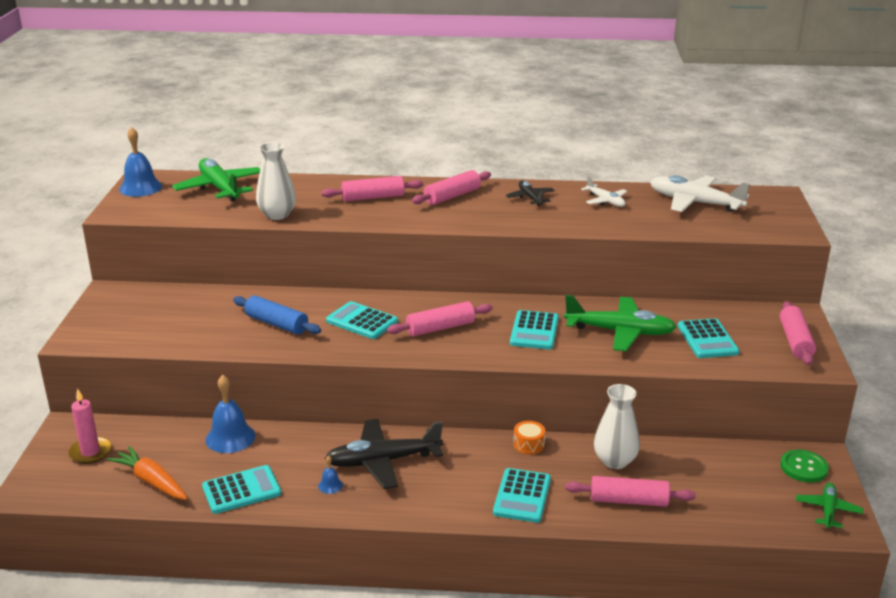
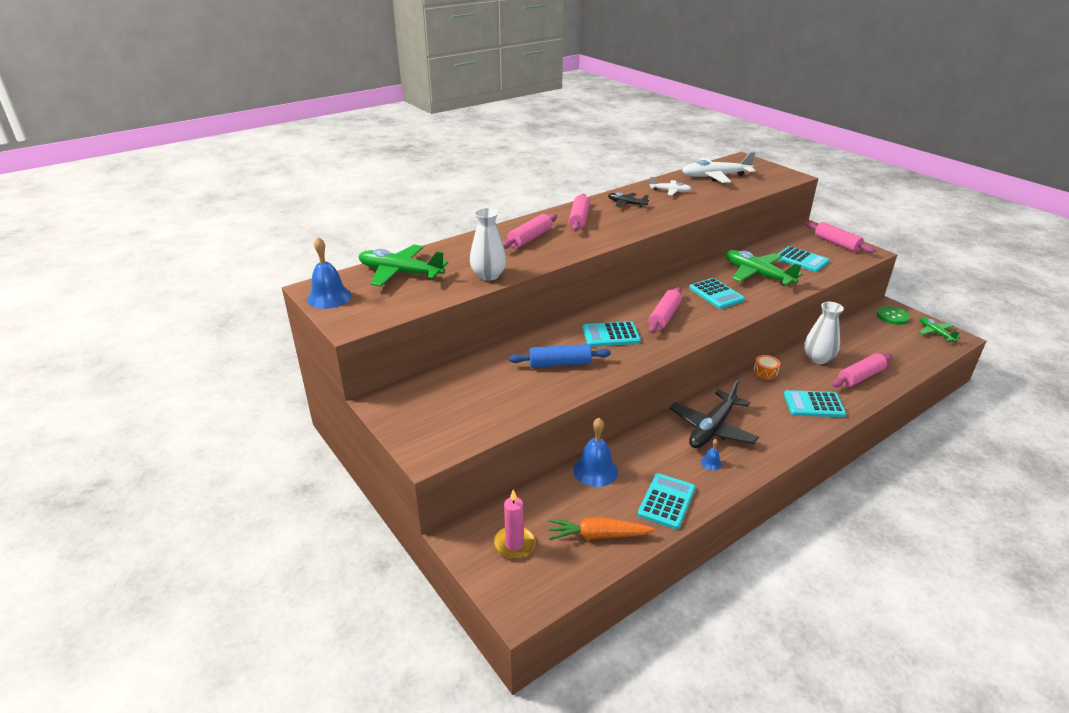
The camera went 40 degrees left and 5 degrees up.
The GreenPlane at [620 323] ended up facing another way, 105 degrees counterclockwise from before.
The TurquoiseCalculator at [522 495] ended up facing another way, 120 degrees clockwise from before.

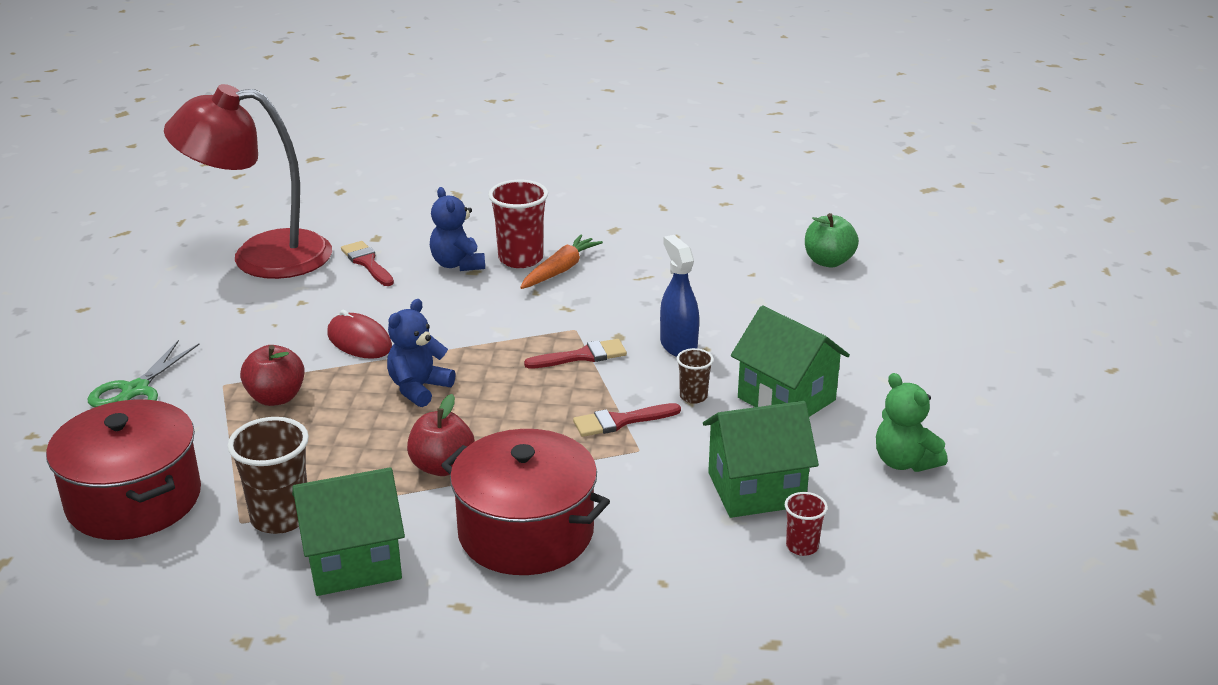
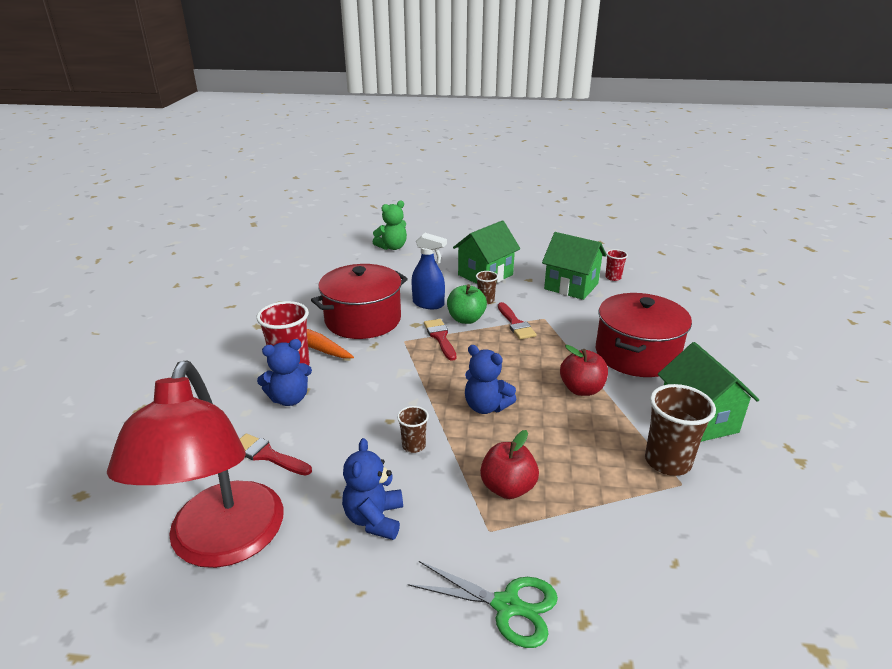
The camera went 90 degrees left and 0 degrees up.
The RedBrush at [367 263] ended up facing another way, 60 degrees clockwise from before.
The RedPot ended up elsewhere, having gone from [123 469] to [359 301].
The second view gained the BlueTeddyBear at [372 489].
The GreenTeddyBear ended up elsewhere, having gone from [911 422] to [389 225].
Where the RedMouse stood at [359 334], the BrownCup came to stand at [413 429].
The BlueSprayBottle at [679 296] ended up facing another way, 135 degrees counterclockwise from before.
The GreenApple ended up elsewhere, having gone from [832 240] to [467 304].
The GreenHouse at [761 459] ended up facing another way, 45 degrees counterclockwise from before.

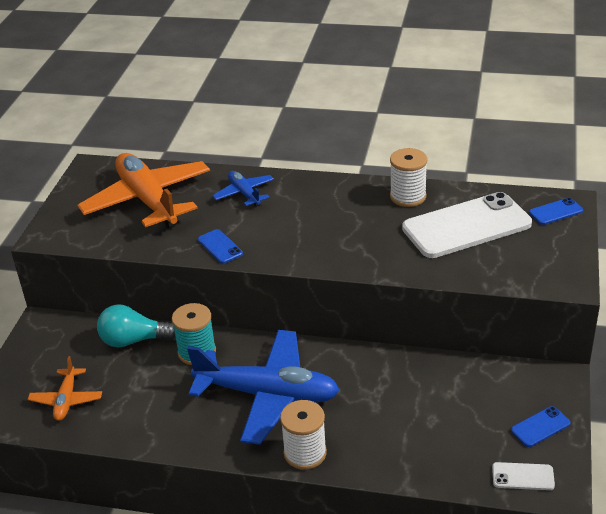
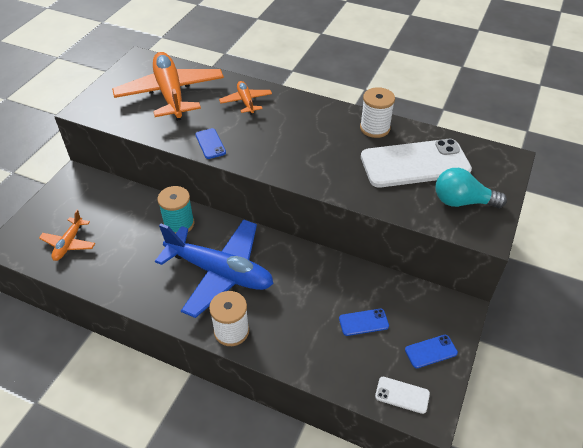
The camera went 10 degrees right and 10 degrees up.
What was the BluePlane at [243 189] turned into the OrangePlane at [245 98].
The BluePhone ended up elsewhere, having gone from [556 211] to [364 322].
The TurquoiseLightBulb ended up elsewhere, having gone from [136 325] to [471 188].

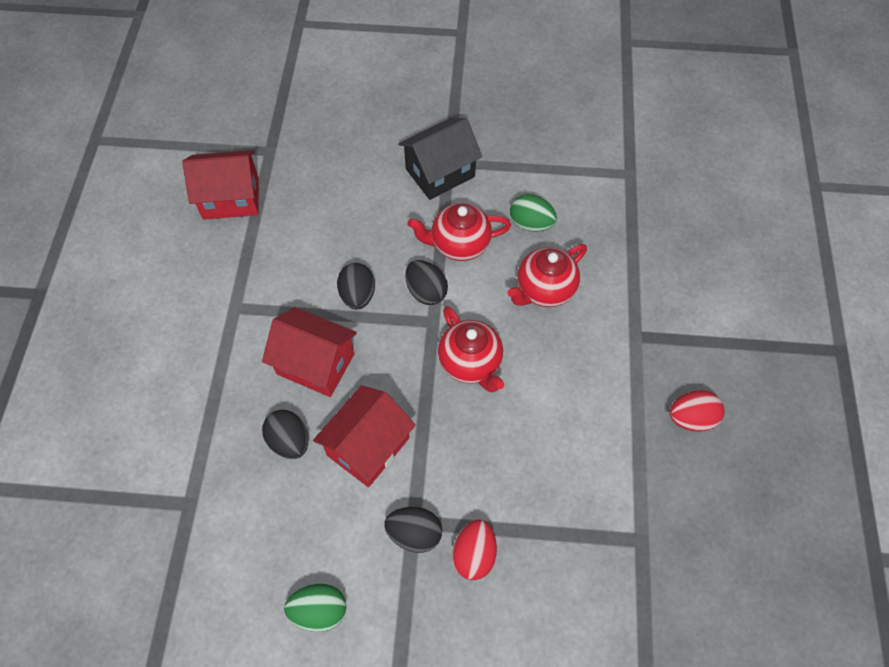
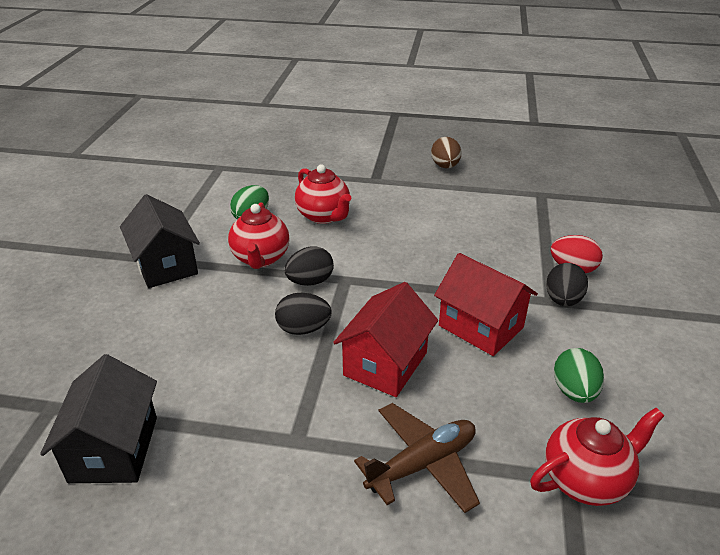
The camera went 85 degrees left and 25 degrees down.
What was the RedHouse at [220 185] turned into the BlackHouse at [98 418].
The second view gained the BrownPlane at [417 458].
What was the RedEgg at [697 411] turned into the BrownEgg at [446 152].
The RedTeapot ended up elsewhere, having gone from [471 349] to [597 457].
The GreenEgg ended up elsewhere, having gone from [315 608] to [579 375].
The second view lost the BlackEgg at [285 434].

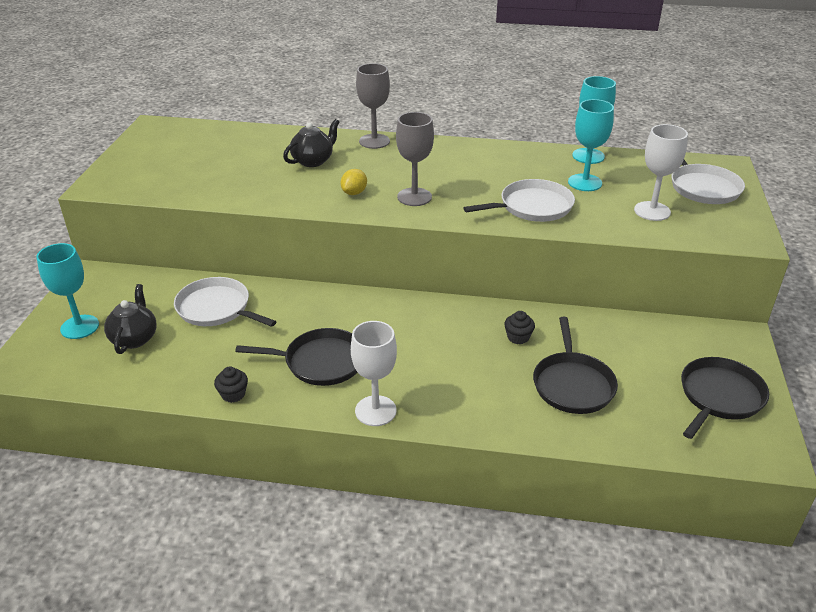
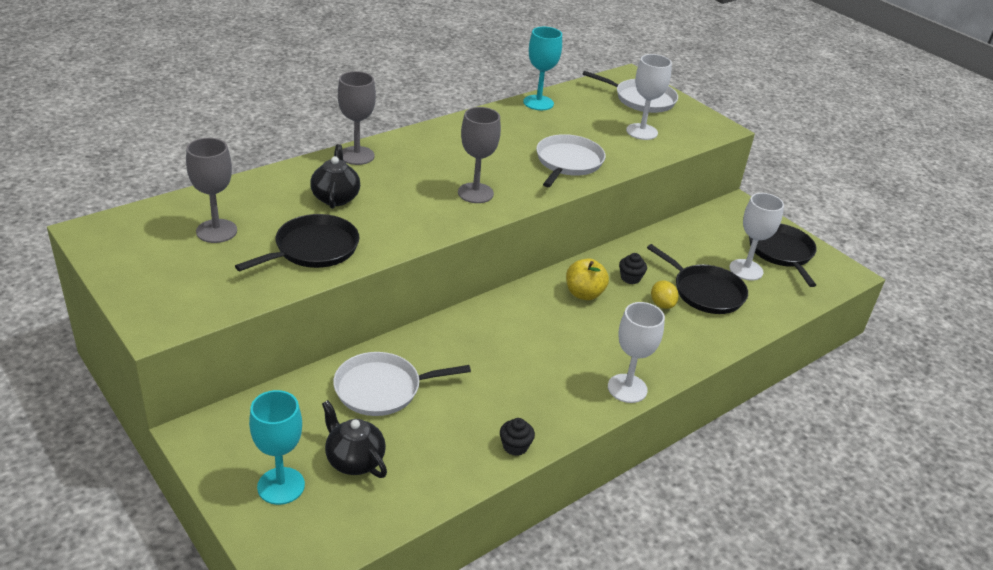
The camera went 50 degrees left and 0 degrees up.
The second view gained the GreyGoblet at [211 190].
The BlackPan ended up elsewhere, having gone from [296 357] to [297 242].
The second view gained the YellowApple at [587 279].
The YellowLemon ended up elsewhere, having gone from [354 182] to [665 295].
The second view gained the WhiteGoblet at [756 237].
The second view lost the TurquoiseGoblet at [591 145].

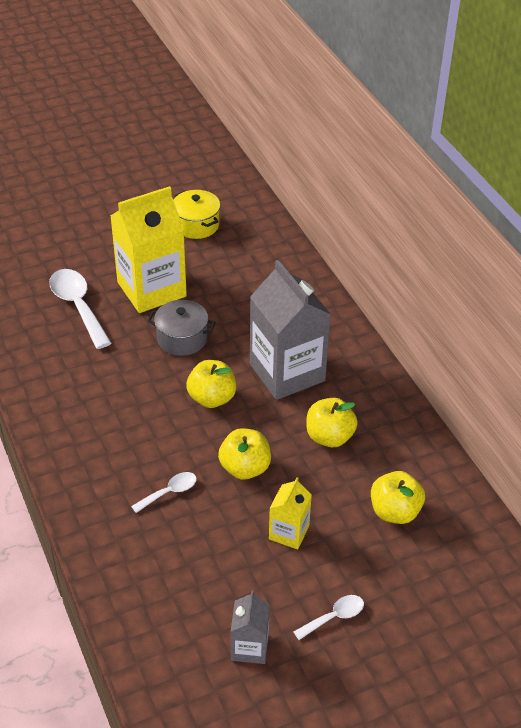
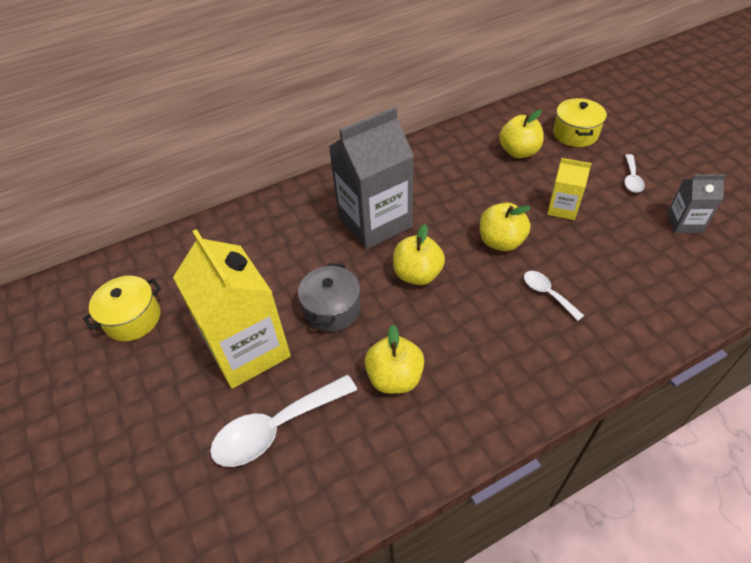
The camera went 90 degrees left and 5 degrees up.
The YellowApple ended up elsewhere, having gone from [332 422] to [395 359].
The second view gained the YellowPot at [580 122].
The WhiteSpoon at [329 617] ended up facing another way, 135 degrees counterclockwise from before.

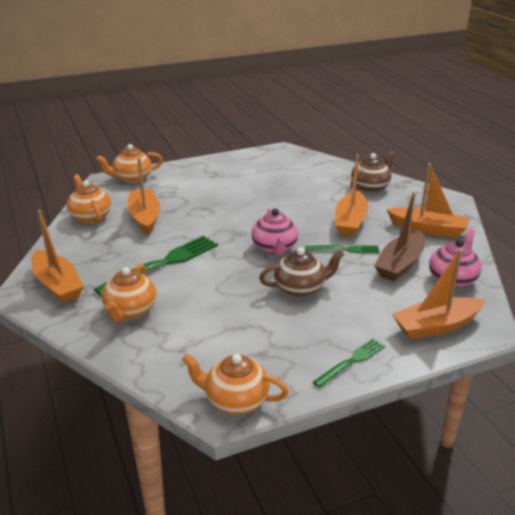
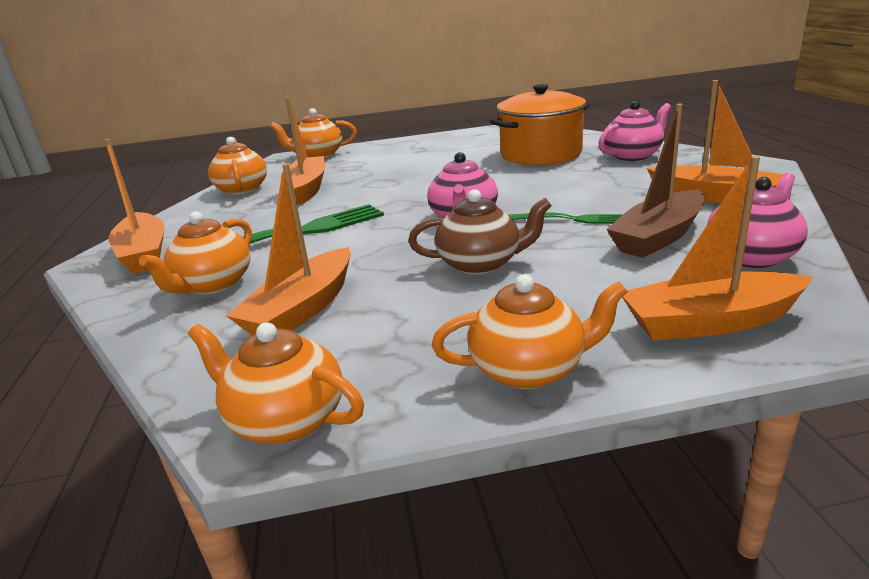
The camera went 15 degrees right and 5 degrees down.
The OrangeBoat ended up elsewhere, having gone from [351 195] to [288 250].
Where the GreenFork stood at [349 363], the OrangeTeapot came to stand at [530 331].
The second view gained the OrangePot at [540 124].
What was the BrownTeapot at [372 172] turned into the PinkTeapot at [635 131].

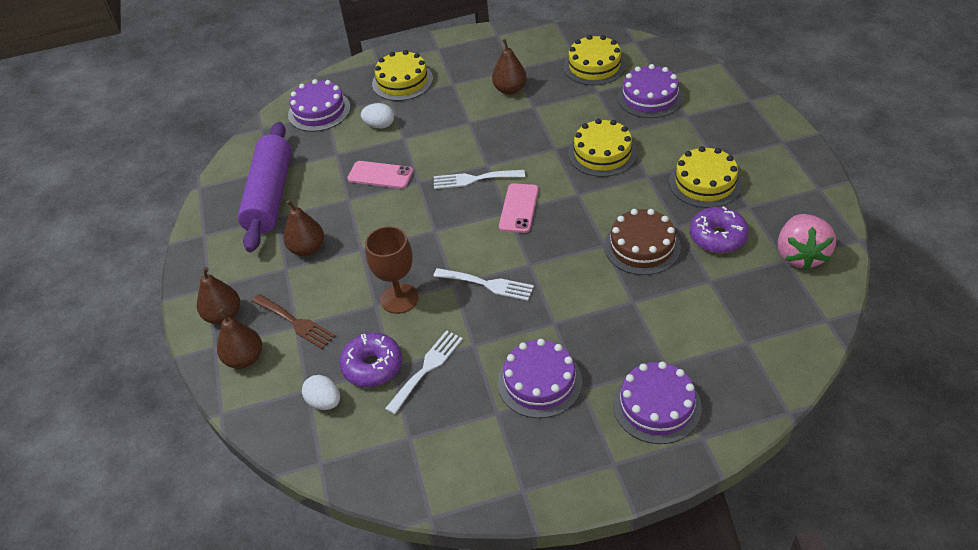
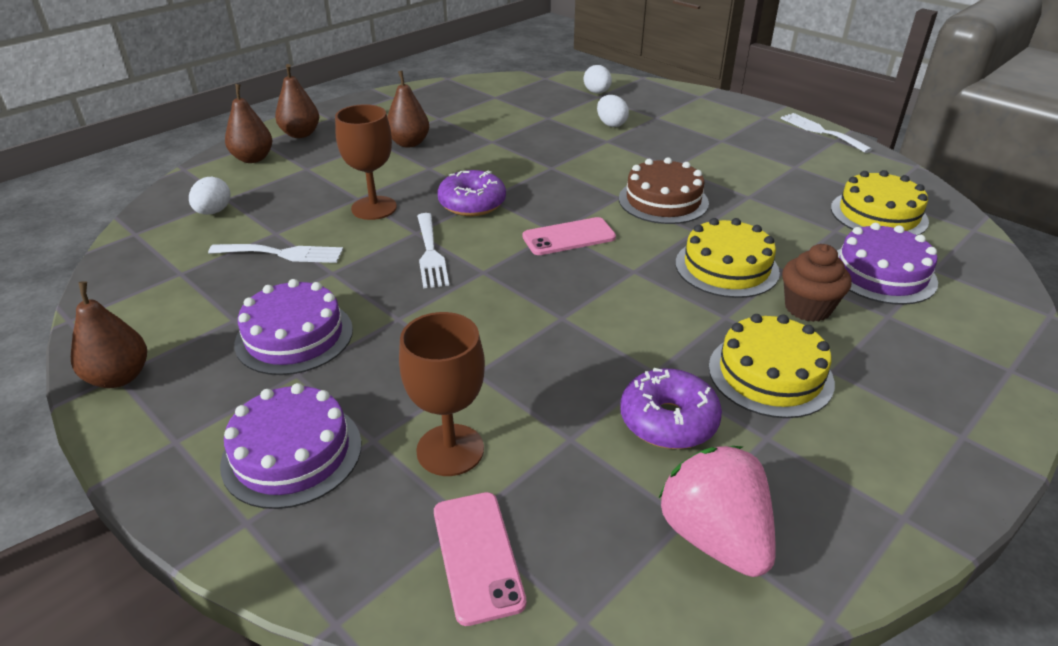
The camera went 55 degrees right and 10 degrees down.
The BrownPear ended up elsewhere, having gone from [509 67] to [109 334].
The second view gained the BrownGoblet at [442 394].
The PinkPhone ended up elsewhere, having gone from [380 175] to [480 559].
The PurpleDonut ended up elsewhere, having gone from [371 360] to [471 193].
Where the PurpleCake stood at [319 105], the WhiteEgg came to stand at [598 79].
The BrownCake ended up elsewhere, having gone from [642 242] to [664 190].
The PinkStrawberry at [807 242] ended up facing another way, 90 degrees clockwise from before.
The WhiteFork ended up elsewhere, having gone from [479 179] to [826 133].
The second view gained the BrownCupcake at [816 283].
The second view lost the PurpleRollingPin at [265 187].
The second view lost the BrownFork at [293 321].
The second view lost the YellowCake at [402 75].

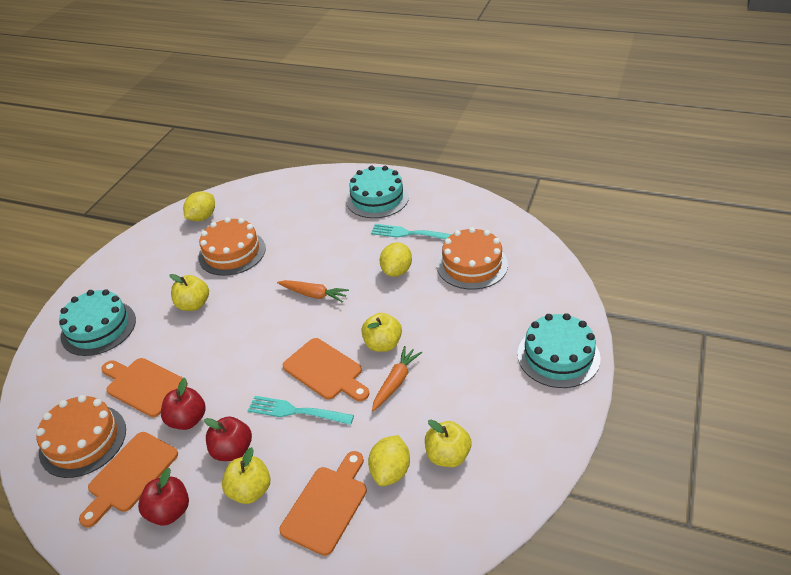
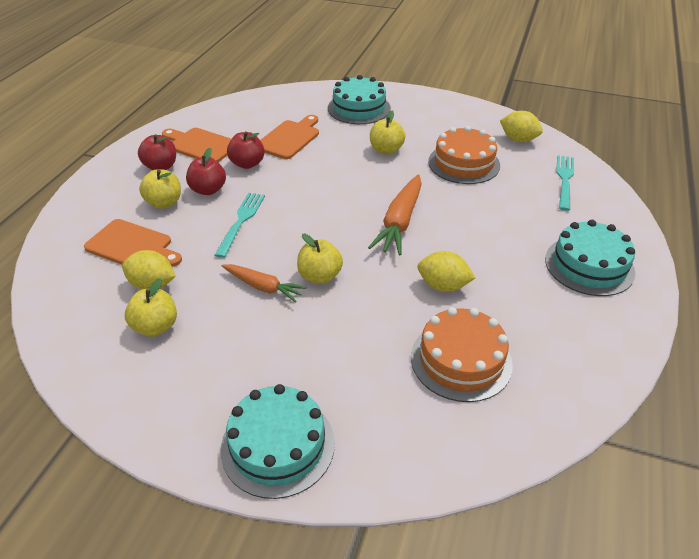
The camera went 85 degrees right and 0 degrees up.
The size of the OrangeCarrot at [313 291] changed by a factor of 1.56.
The TurquoiseFork ended up elsewhere, having gone from [411 231] to [565 183].
The second view lost the OrangeCake at [81 436].
The second view lost the OrangeCuttingBoard at [326 369].

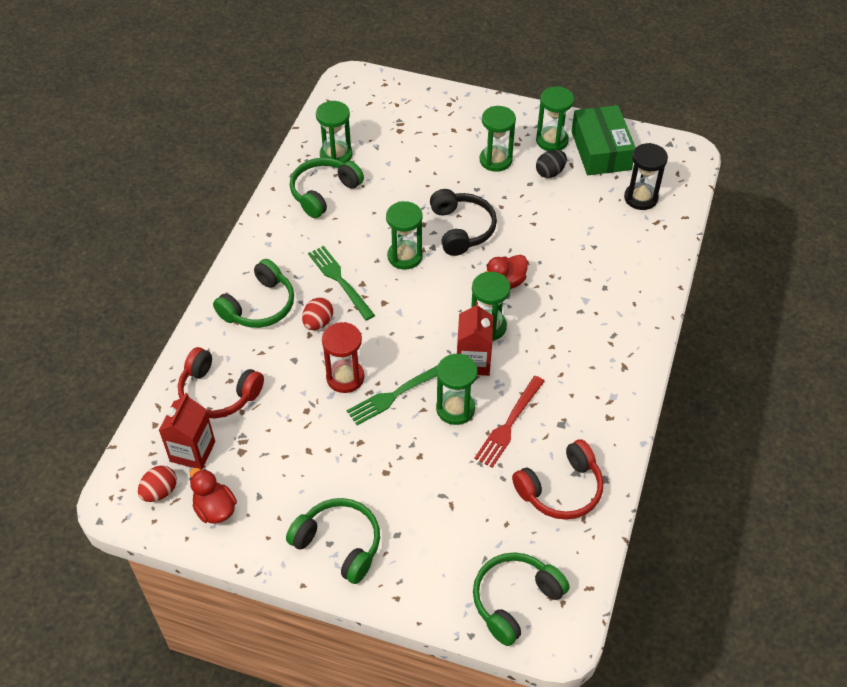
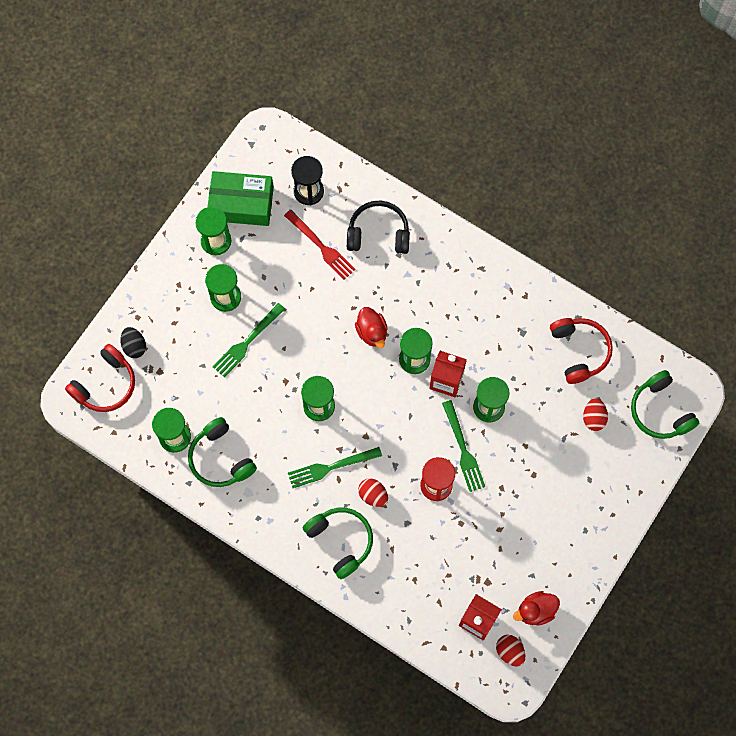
The camera went 75 degrees left and 20 degrees up.
The RedHeadphones ended up elsewhere, having gone from [221 382] to [100 378].
The BlackEgg ended up elsewhere, having gone from [551 164] to [133 342].
The second view gained the GreenFork at [249 340].
The RedFork ended up elsewhere, having gone from [509 422] to [320 245].
The BlackHeadphones ended up elsewhere, having gone from [463 222] to [378 227].
The second view gained the RedEgg at [595 414].
The second view lost the GreenHeadphones at [333 541].

